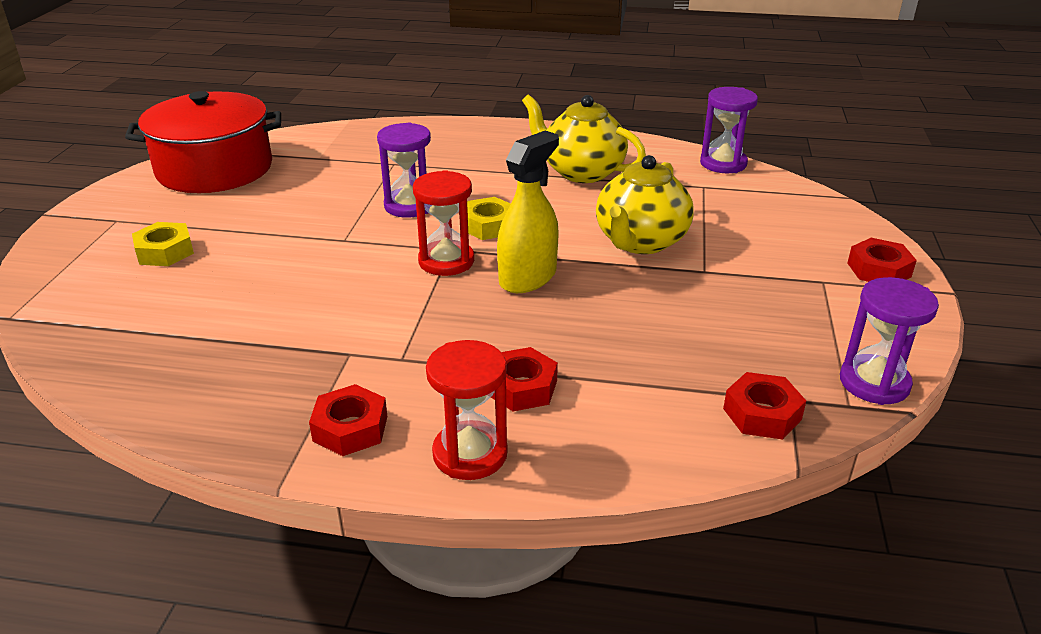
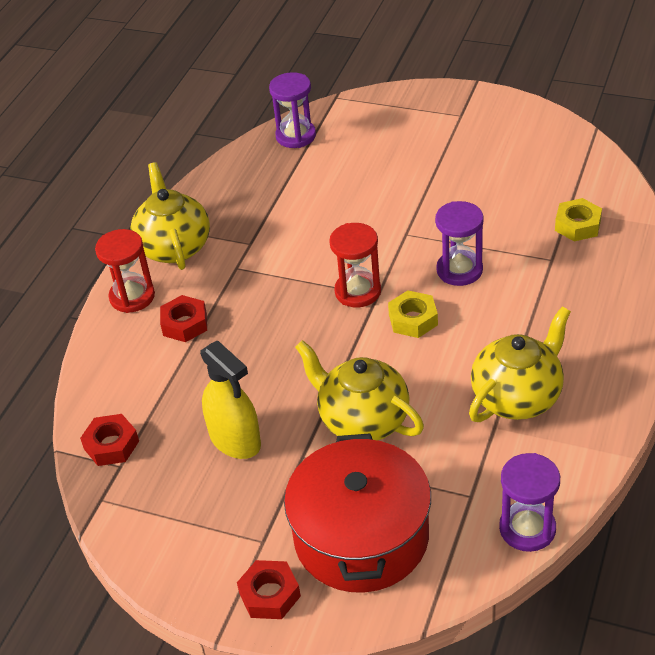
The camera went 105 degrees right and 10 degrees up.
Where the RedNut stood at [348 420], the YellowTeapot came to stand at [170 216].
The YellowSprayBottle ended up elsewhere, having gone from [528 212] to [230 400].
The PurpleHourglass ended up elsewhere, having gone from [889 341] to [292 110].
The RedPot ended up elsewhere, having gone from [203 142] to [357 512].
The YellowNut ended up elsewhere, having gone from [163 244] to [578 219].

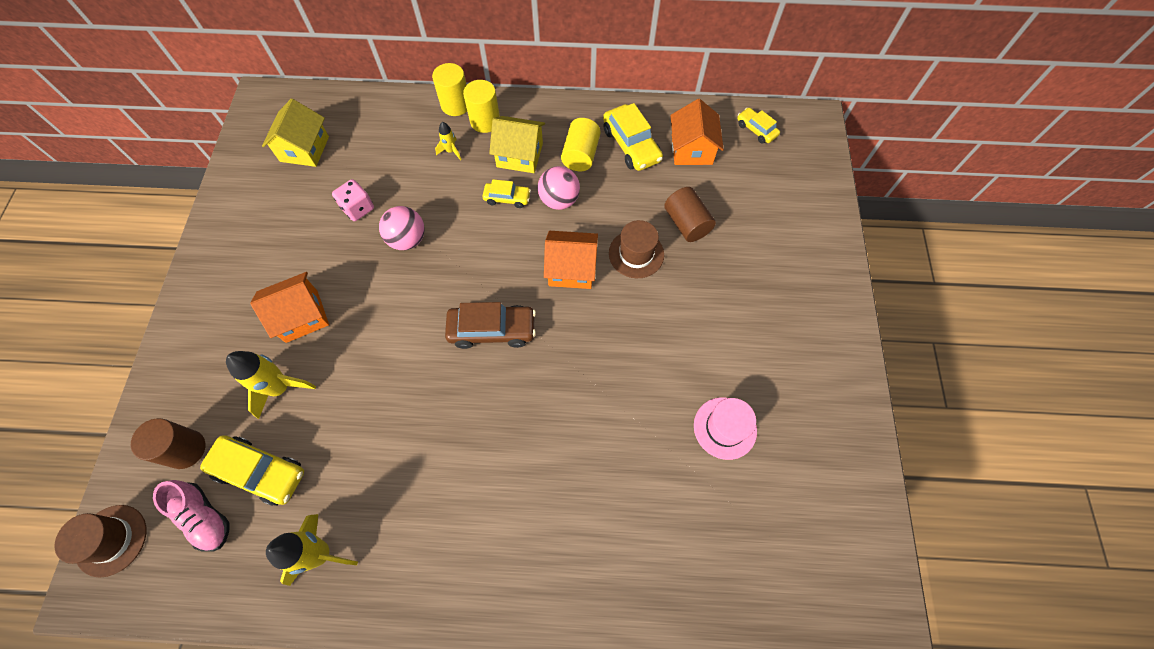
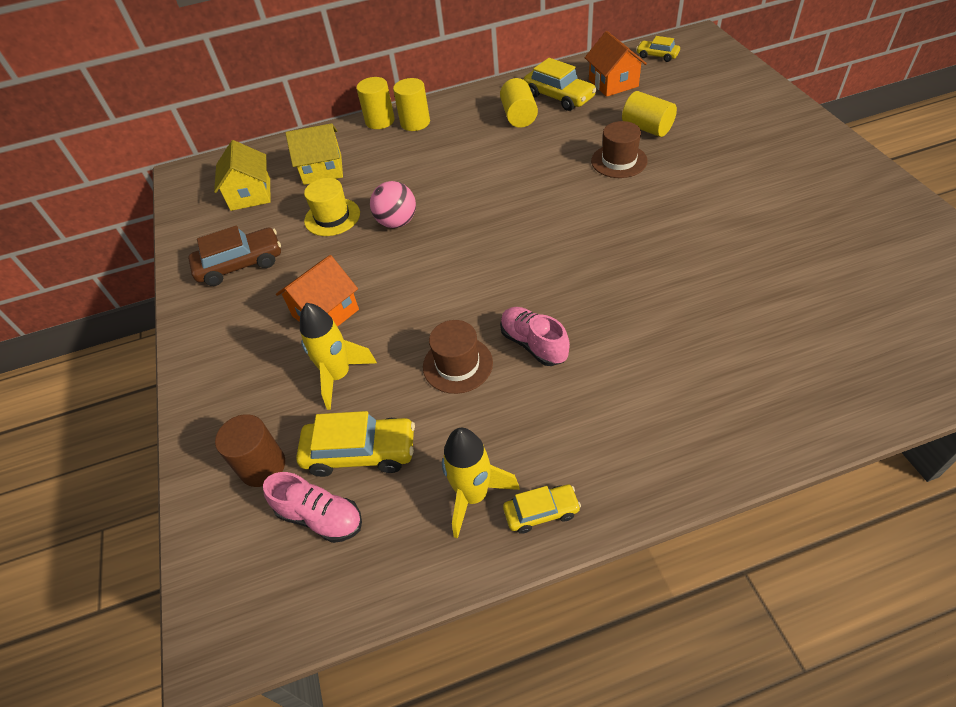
The camera went 15 degrees left and 15 degrees down.
The BrownCar ended up elsewhere, having gone from [490 325] to [234 255].
The YellowHouse ended up elsewhere, having gone from [517 144] to [314 154].
Where the PinkDice stood at [353 200], the YellowHat came to stand at [332 207].
The BrownHat ended up elsewhere, having gone from [100 541] to [458 357].
The second view gained the PinkShoe at [535 336].
The YellowCar ended up elsewhere, having gone from [506 193] to [542 509].
What was the BrownCylinder at [690 214] turned into the YellowCylinder at [649 114].
The second view lost the YellowRocket at [448 141].
The second view lost the PinkBall at [559 188].
The second view lost the OrangeHouse at [571 260].
The second view lost the PinkHat at [725 428].

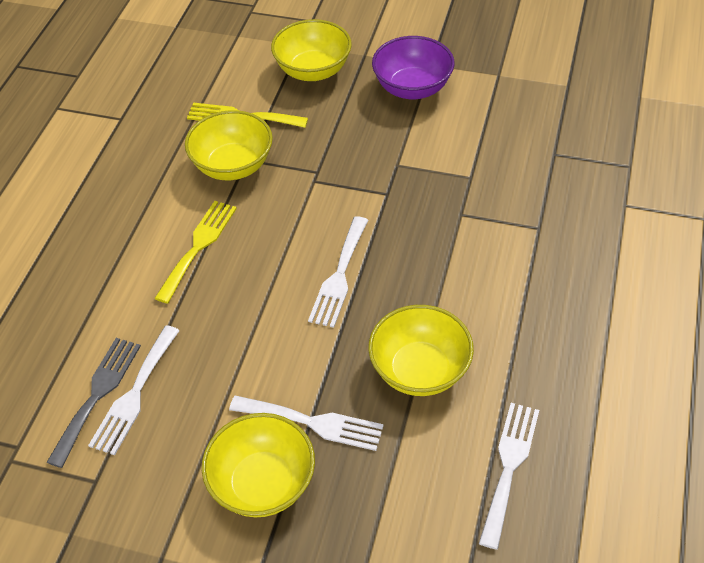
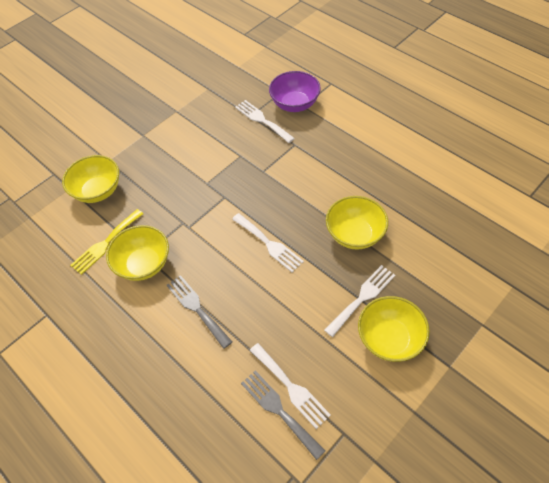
The camera went 60 degrees left and 5 degrees up.
What was the YellowFork at [195 252] turned into the GreyFork at [199 312].
The WhiteFork ended up elsewhere, having gone from [509 476] to [265 121].
The PurpleBowl ended up elsewhere, having gone from [413 67] to [295 91].

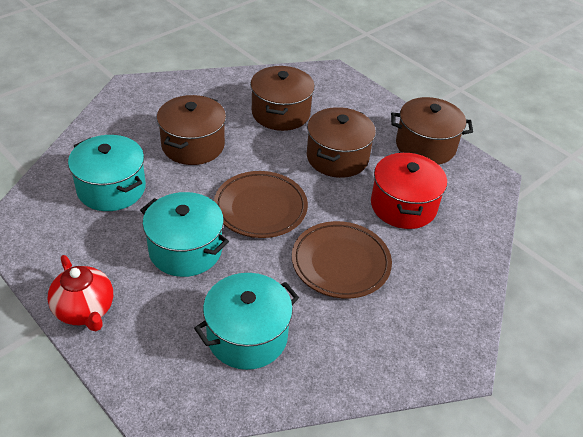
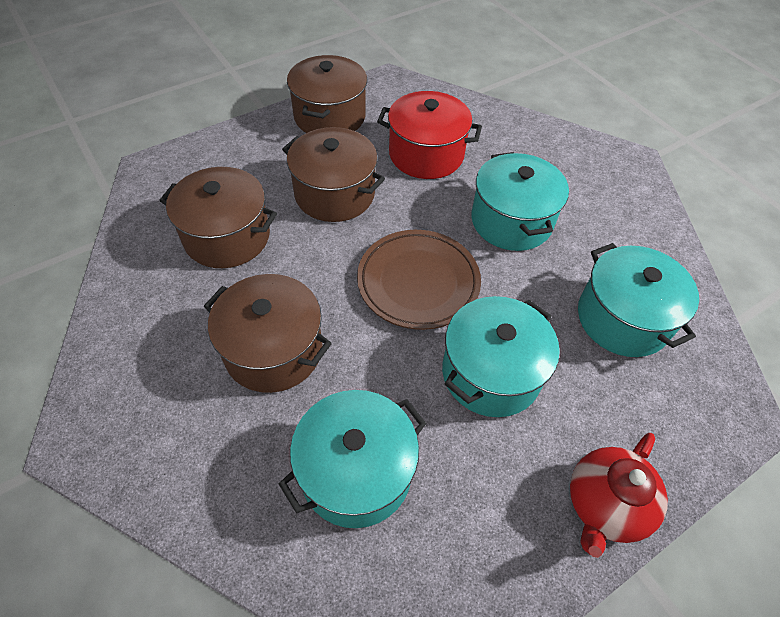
The camera went 80 degrees left and 10 degrees up.
Where the BrownPlate stood at [342 260], the TurquoisePot came to stand at [520 201].
The RedTeapot at [80 293] ended up facing another way, 150 degrees clockwise from before.

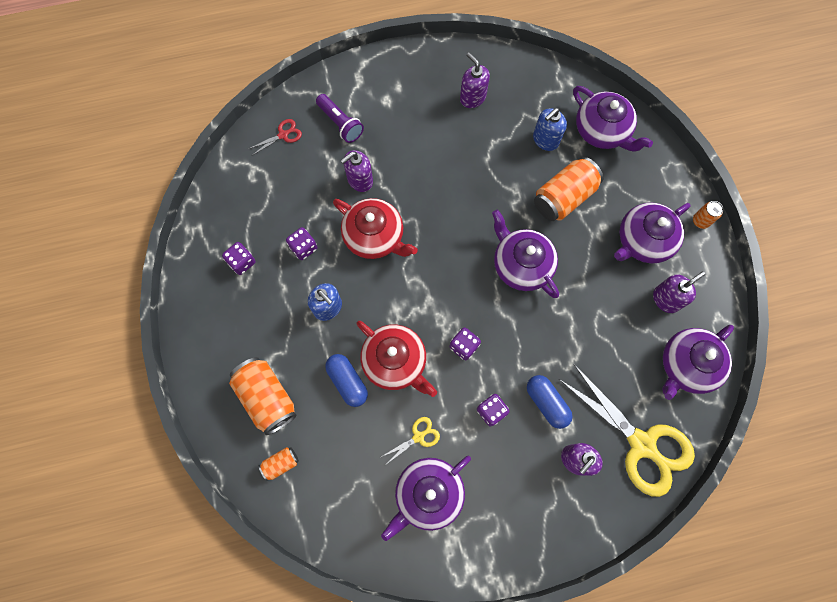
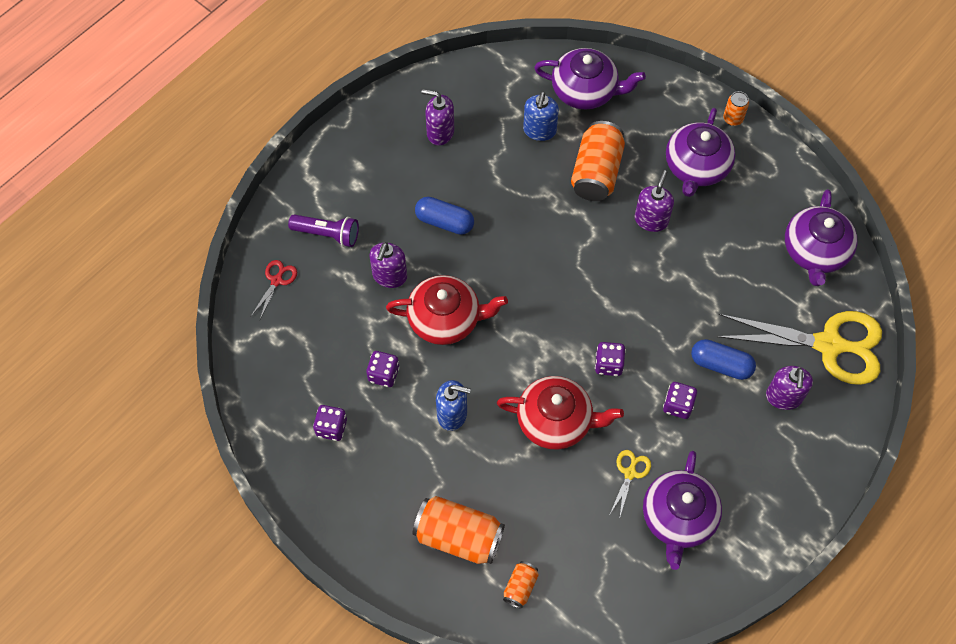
The camera went 35 degrees left and 10 degrees down.
The BlueCapsule ended up elsewhere, having gone from [346 380] to [444 216].
The PurpleSoapDispenser ended up elsewhere, having gone from [679 292] to [654 201].
The second view lost the PurpleTeapot at [525 254].

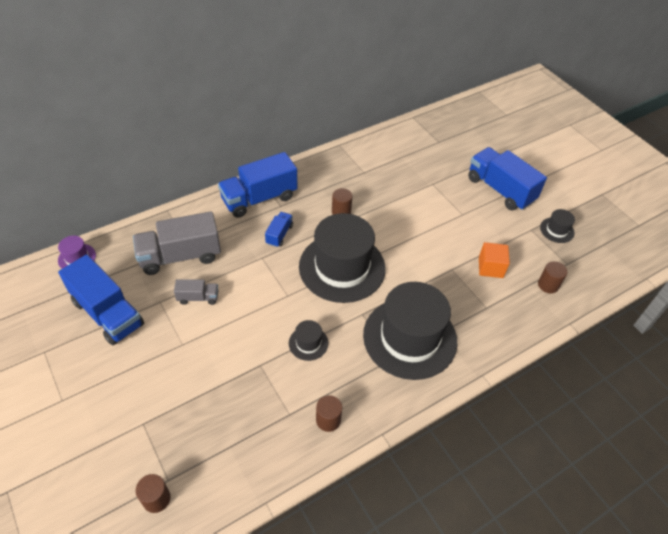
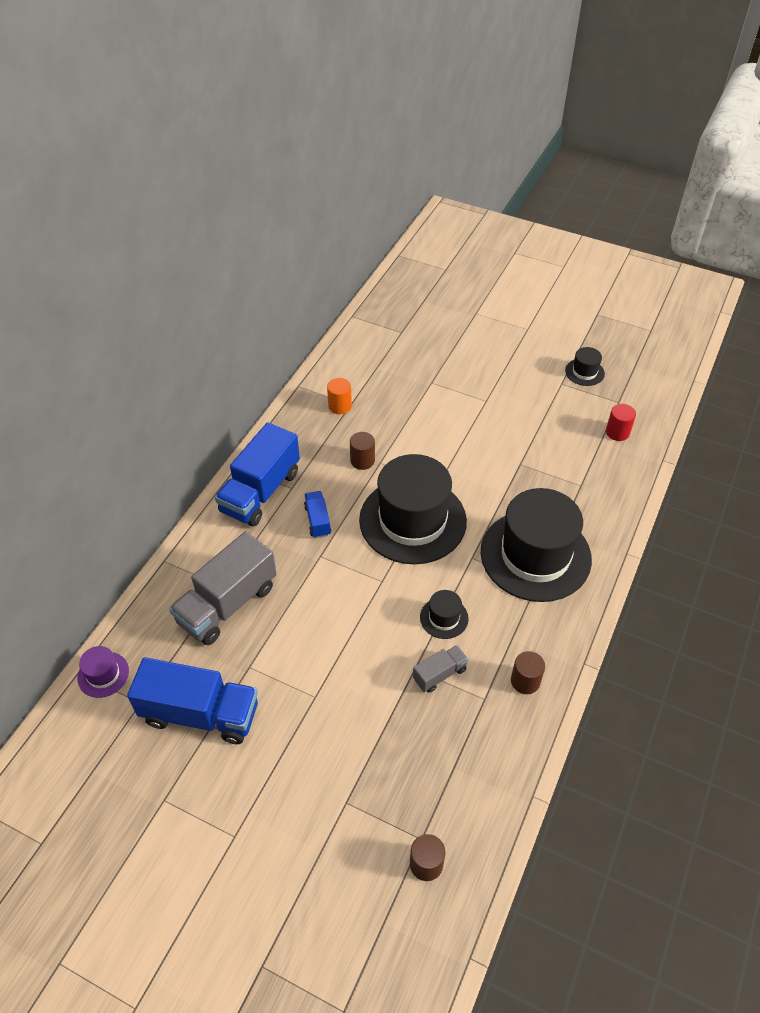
The camera went 30 degrees left and 0 degrees up.
The second view gained the OrangeCylinder at [339 396].
The GreyTruck ended up elsewhere, having gone from [196 292] to [440 669].
What was the BrownCylinder at [552 277] turned into the RedCylinder at [621 422].
The second view lost the BlueTruck at [507 178].
The second view lost the OrangeCube at [494 260].

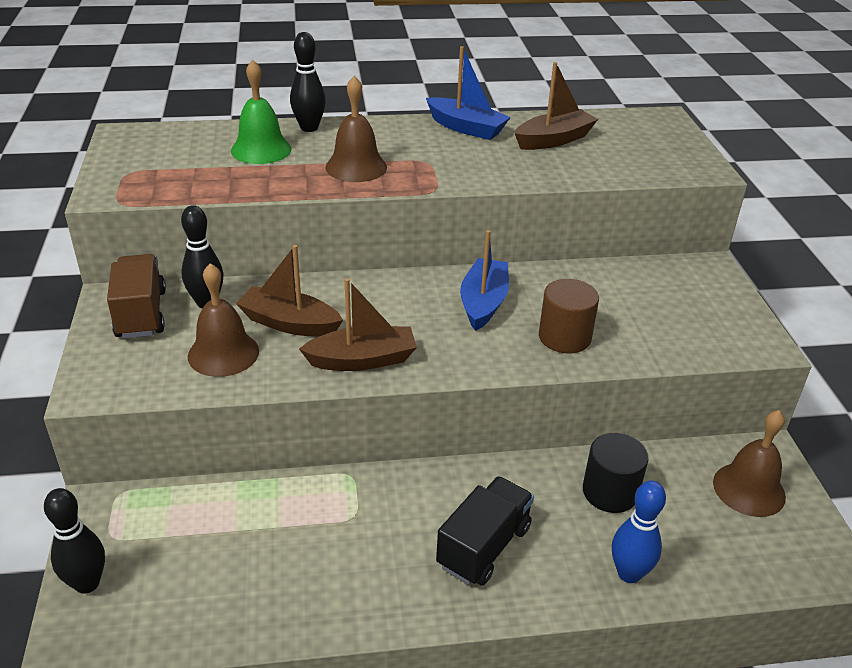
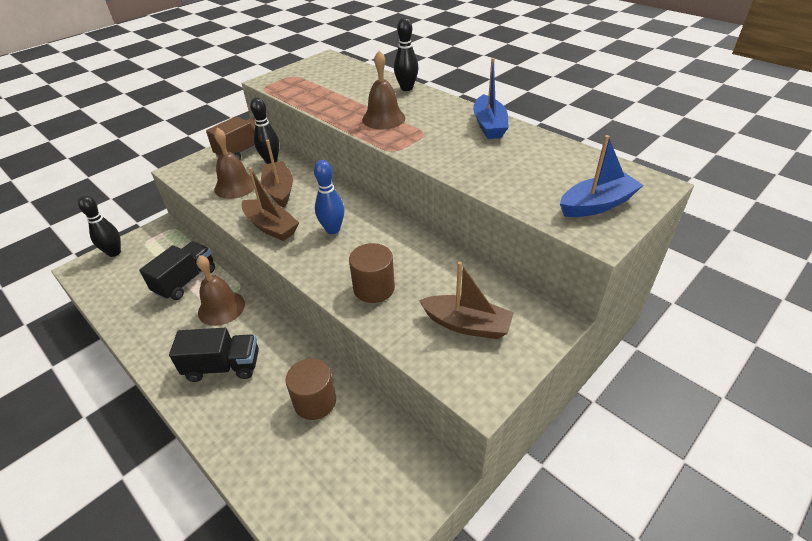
The camera went 55 degrees right and 5 degrees up.
The second view gained the BlackTruck at [177 270].
The BrownBell ended up elsewhere, having gone from [749 463] to [220 290].
What was the BlackCylinder at [615 473] turned into the BrownCylinder at [311 389].
The BlueBowlingPin ended up elsewhere, having gone from [639 532] to [329 197].
The BrownBoat ended up elsewhere, having gone from [556 106] to [466 300].
The BlueBoat ended up elsewhere, having gone from [484 280] to [601 176].
The second view lost the GreenBell at [261 112].

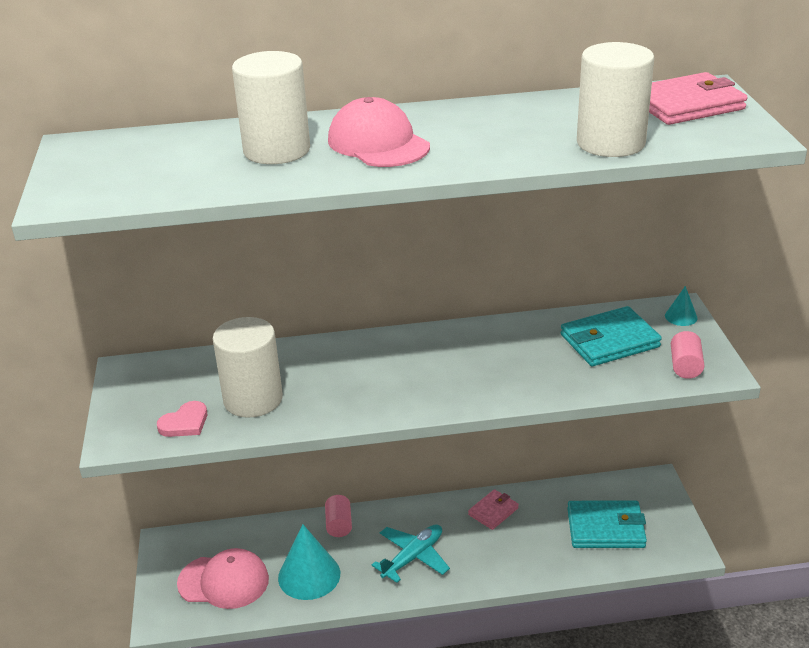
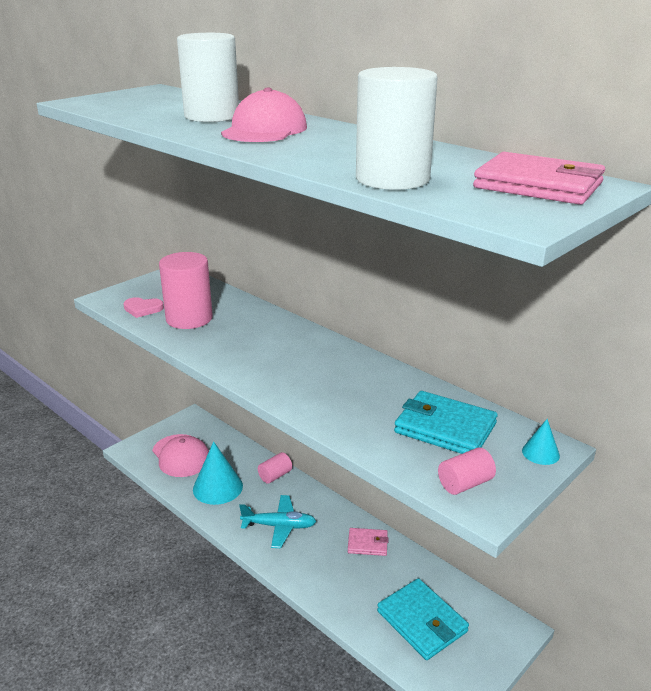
The camera went 50 degrees right and 5 degrees down.
What was the WhiteCylinder at [248 367] turned into the PinkCylinder at [186 290].

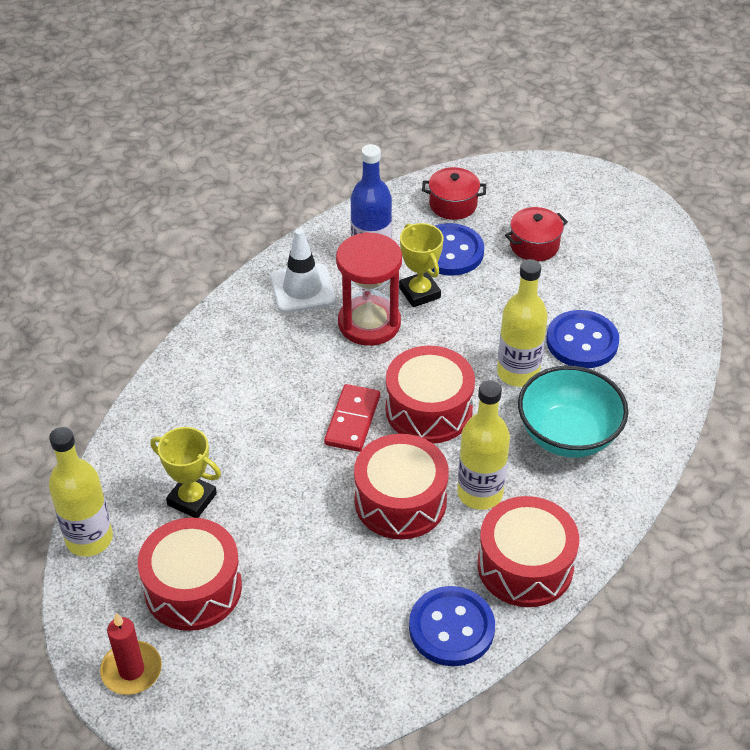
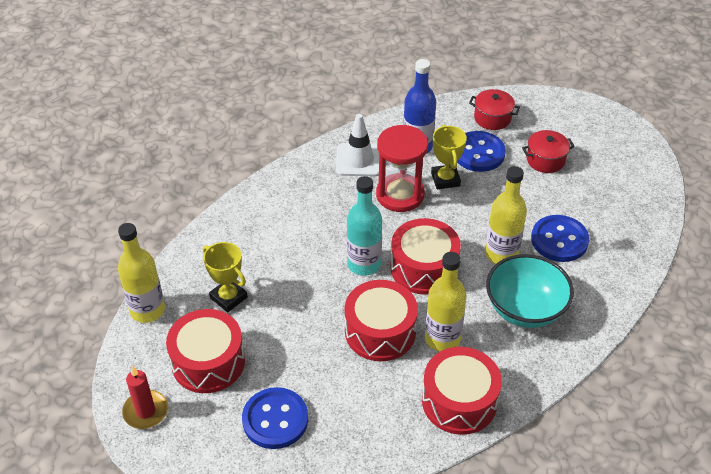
The camera went 15 degrees right and 0 degrees up.
The BlueButton ended up elsewhere, having gone from [452 626] to [275 418].
Where the RedDomino stood at [352 418], the TurquoiseBottle came to stand at [364 226].

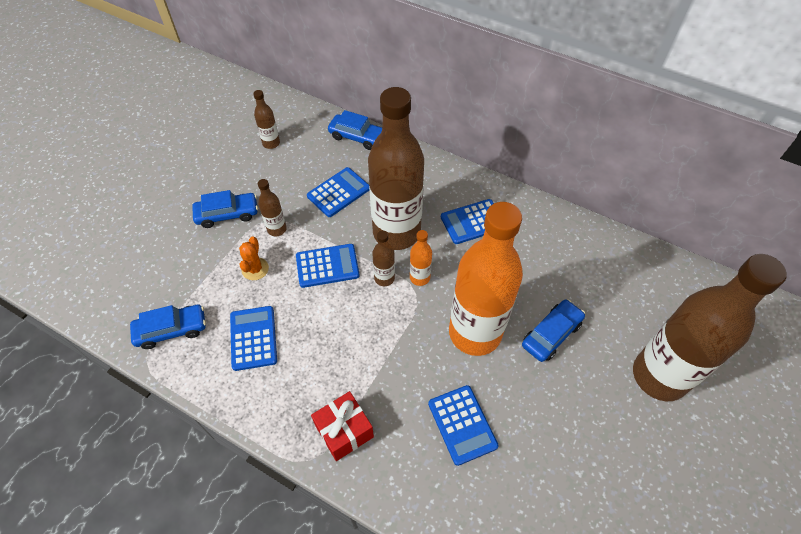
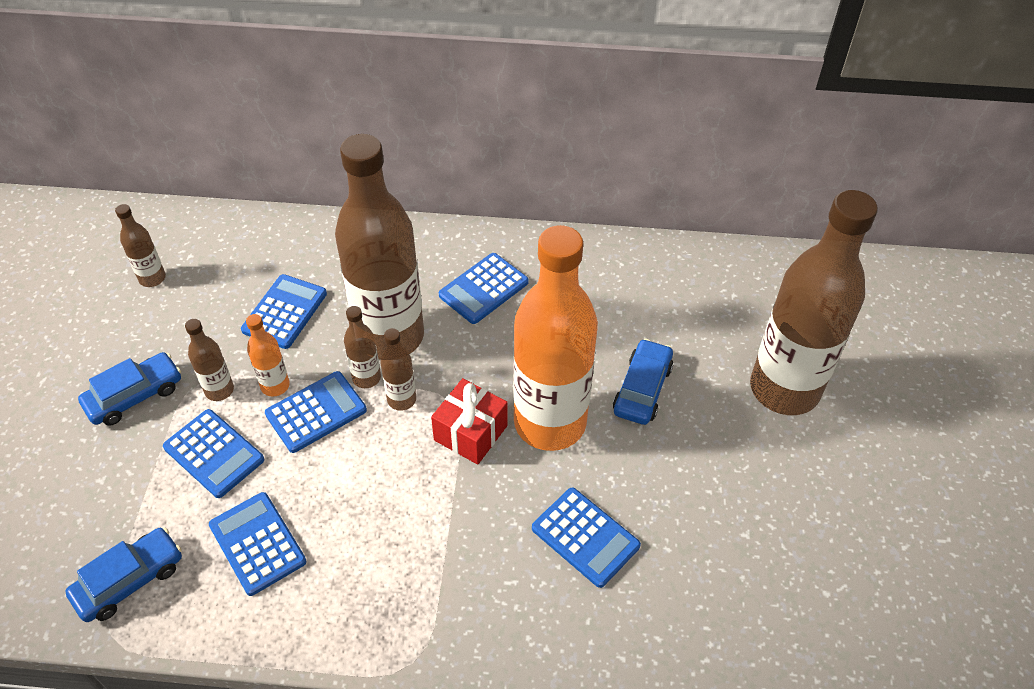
The camera went 25 degrees left and 5 degrees down.
Where the OrangeCactus stood at [254 258], the BlueCalculator came to stand at [213 453].
The OrangeBottle ended up elsewhere, having gone from [421 258] to [268 355].
The second view gained the BrownBottle at [362 347].
The RedGift ended up elsewhere, having gone from [342 426] to [469 421].
The second view lost the BlueCar at [355 130].

